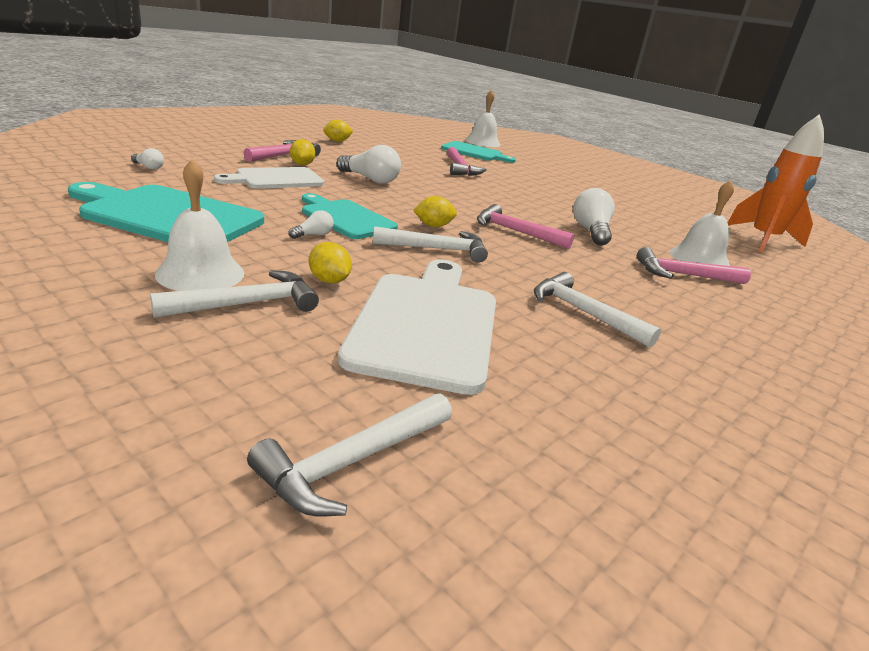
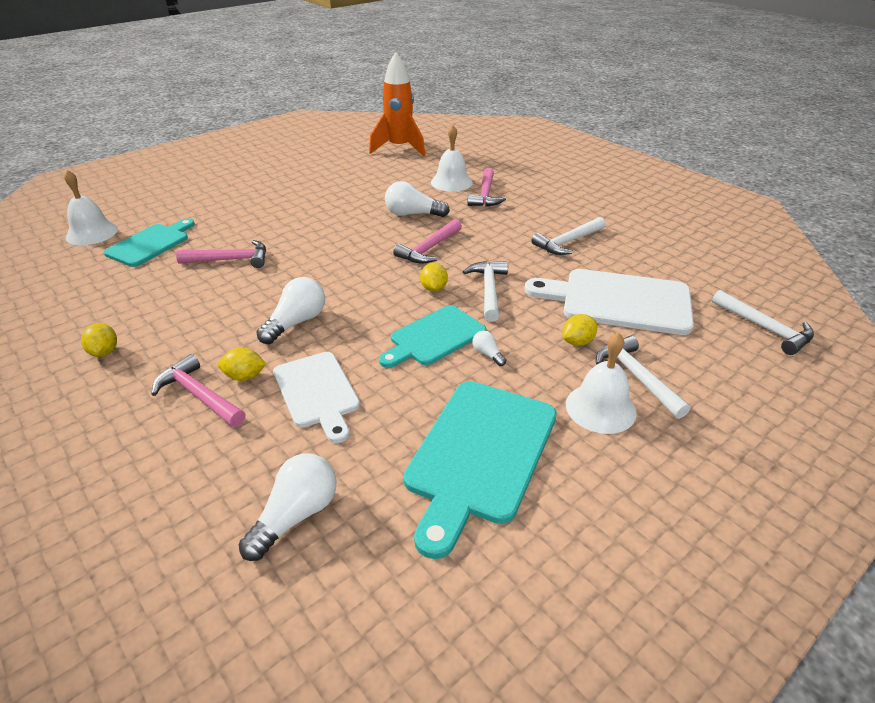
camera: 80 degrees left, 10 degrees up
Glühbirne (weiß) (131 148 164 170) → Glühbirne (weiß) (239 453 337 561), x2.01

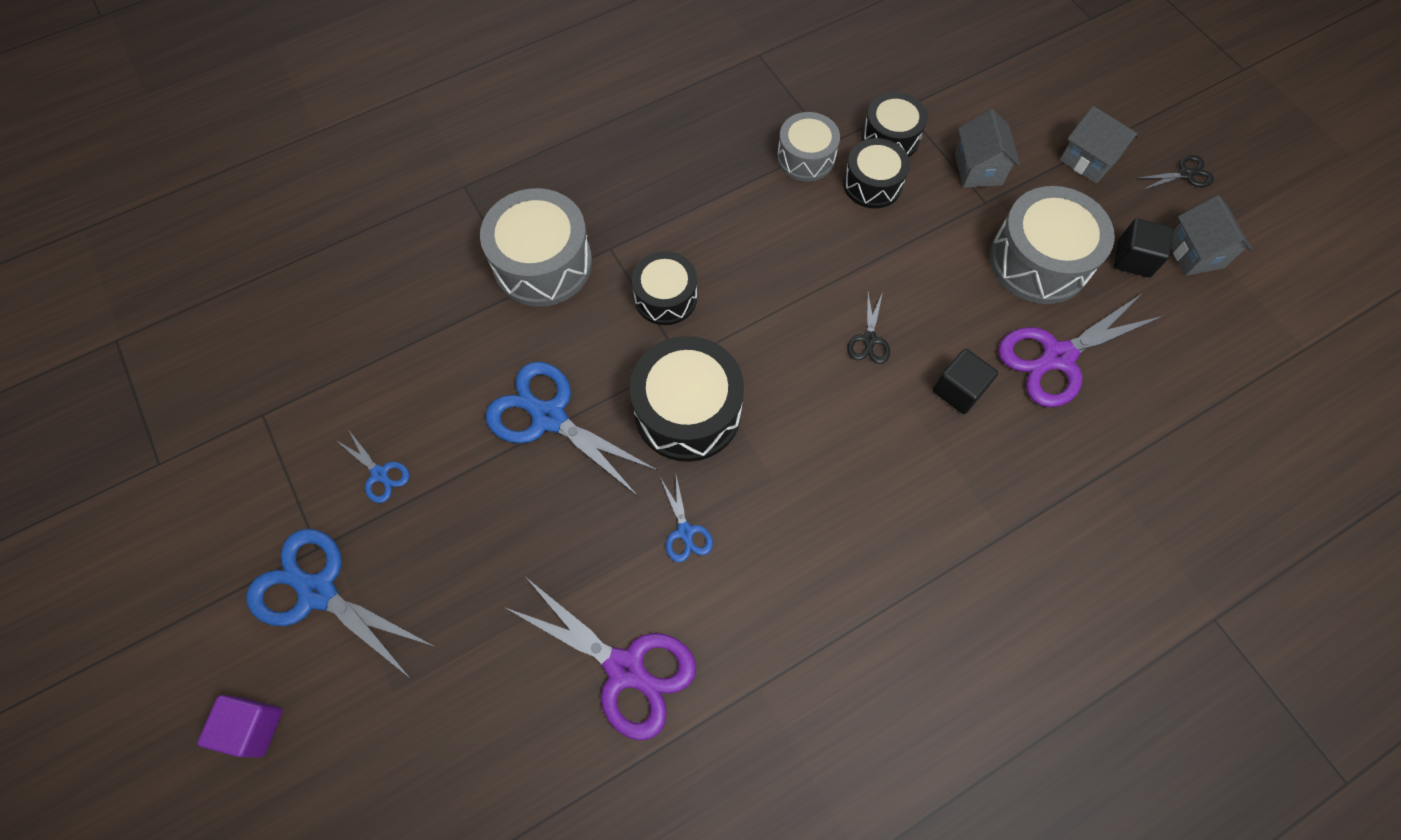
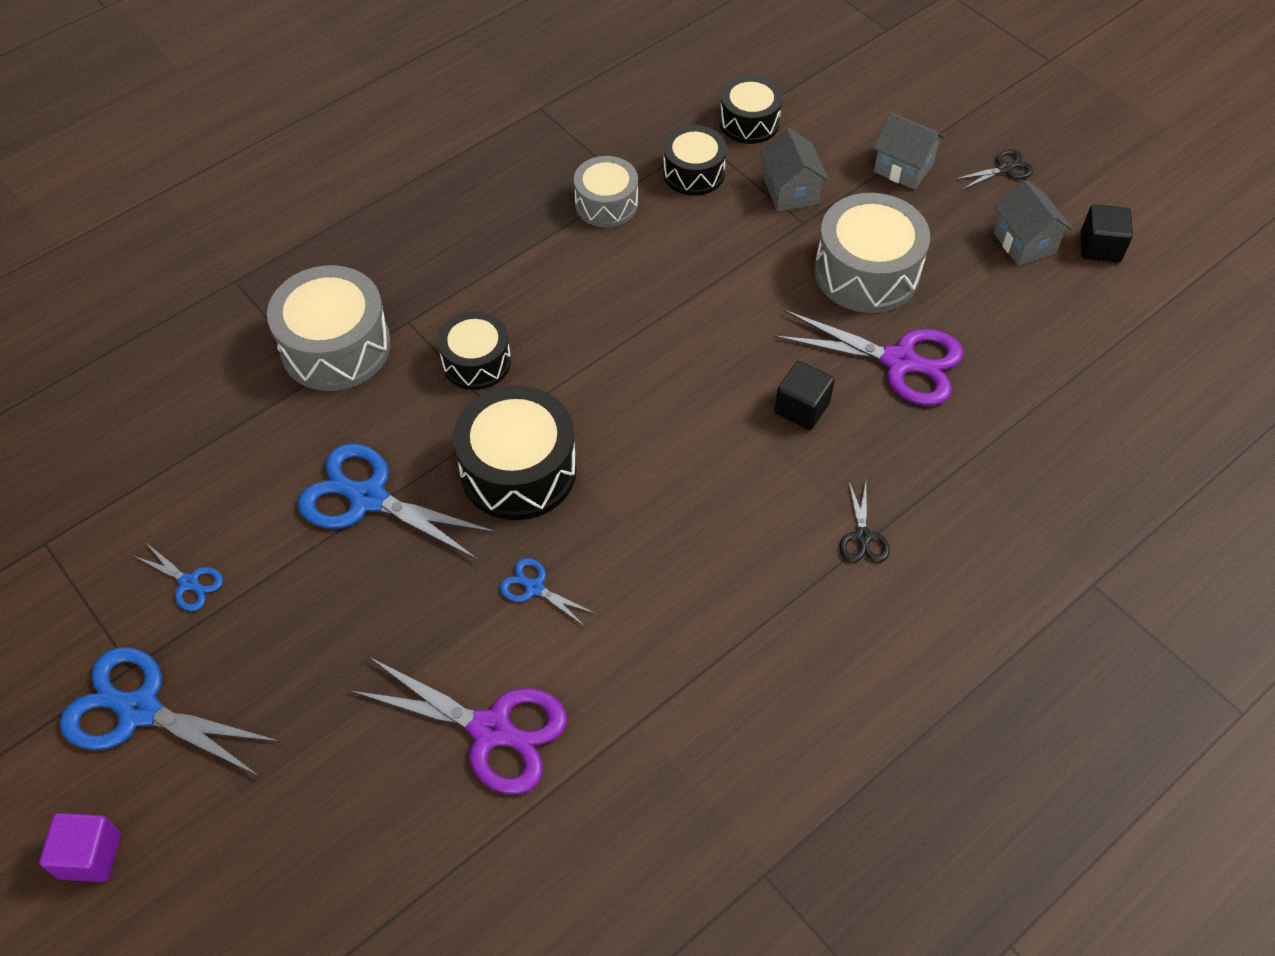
camera: 10 degrees left, 10 degrees down
Schere (blau) (660 476 713 562) → Schere (blau) (500 558 596 627), 150 degrees clockwise
Trommel (schwarz) (843 138 910 208) → Trommel (schwarz) (719 76 783 144), moved
Schere (schwarz) (847 292 890 364) → Schere (schwarz) (840 482 890 562), moved
Schere (lila) (998 294 1163 407) → Schere (lila) (774 310 963 406), 120 degrees counterclockwise
Kubus (schwarz) (1114 218 1173 277) → Kubus (schwarz) (1081 204 1133 262), moved

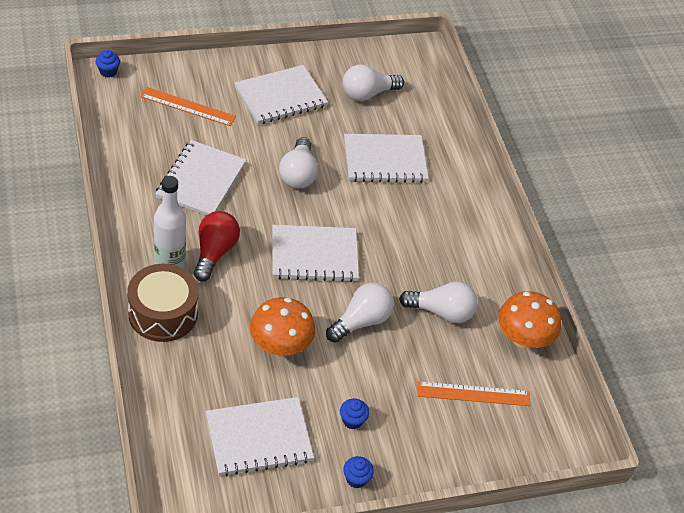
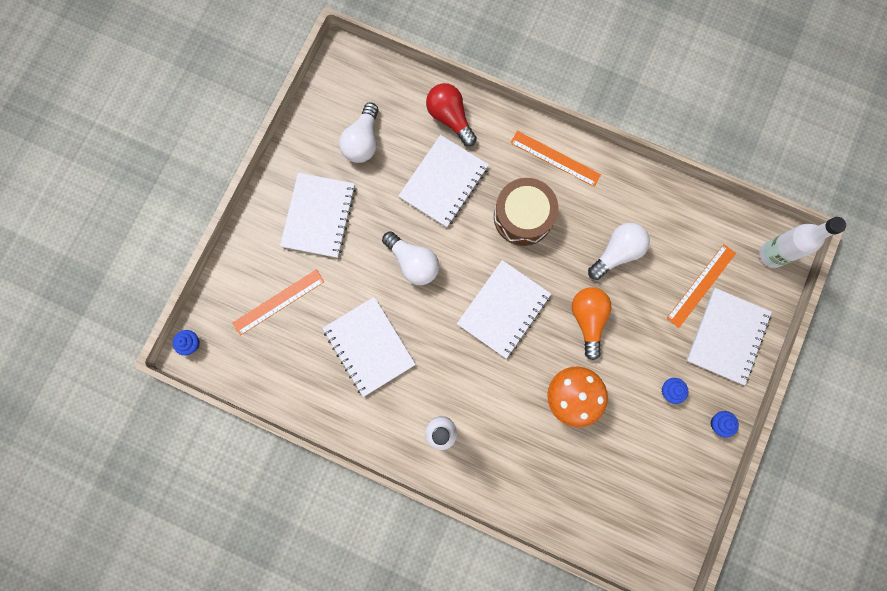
camera: 45 degrees left, 30 degrees up
Trommel (braun) (127 264 199 342) → Trommel (braun) (494 178 558 246), moved
Glühbirne (rot) (194 211 240 282) → Glühbirne (rot) (426 83 477 146), moved
Notizbuch (weiß) (206 397 314 476) → Notizbuch (weiß) (686 288 772 385), moved
Glühbirne (weiß) (326 283 394 343) → Glühbirne (orange) (572 287 612 360)
Pilz (orange) (498 291 561 348) → -
- → Lineal (orange) (510 131 601 187)
- → Flasche (weiß) (759 217 846 268)

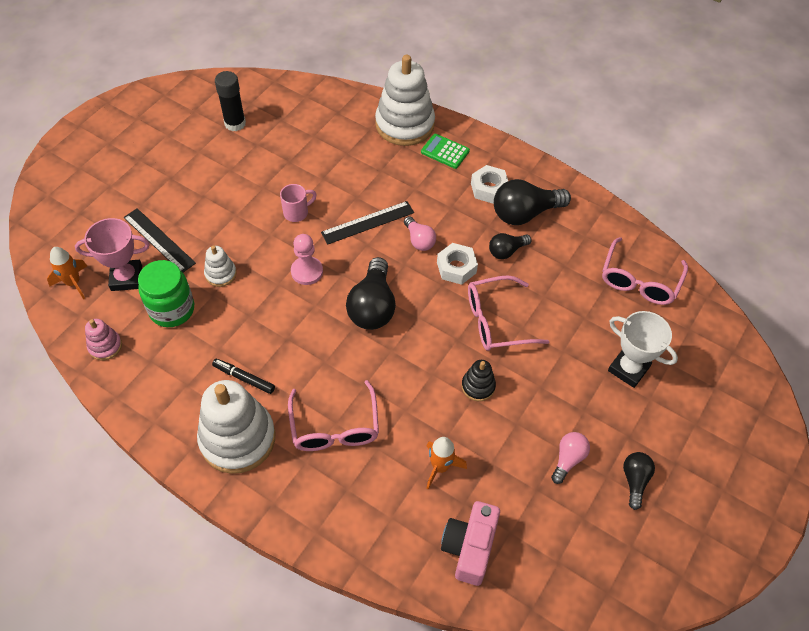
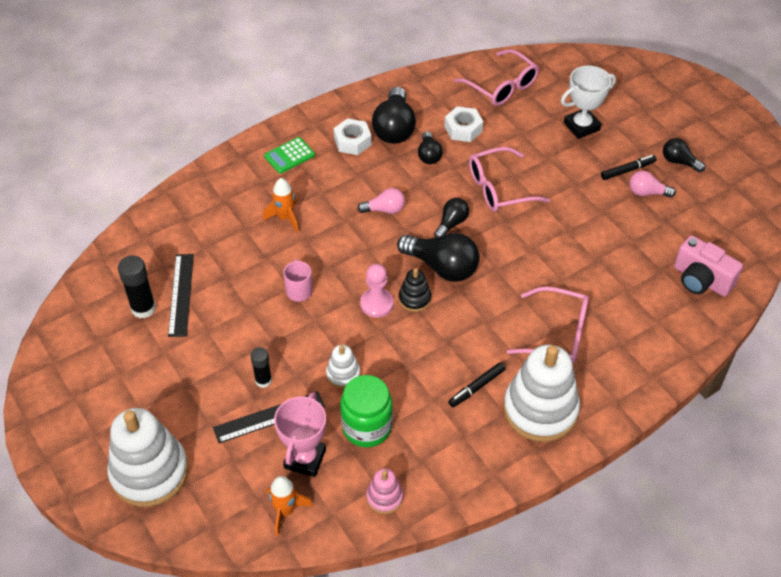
camera: 65 degrees left, 5 degrees down
Lineal (schwarz) (321 201 414 245) → Lineal (schwarz) (168 254 194 337), moved
Stapelspielzeug (weiß) (375 55 435 146) → Stapelspielzeug (weiß) (107 408 189 507), moved
Rakete (orange) (426 437 467 489) → Rakete (orange) (263 178 299 232), moved
Sechskantmutter (weiß) (437 243 478 285) → Sechskantmutter (weiß) (444 106 483 142), moved
Stapelspielzeug (schwarz) (462 360 496 401) → Stapelspielzeug (schwarz) (399 268 431 312), moved
Brille (rosa) (468 275 549 351) → Brille (rosa) (469 147 550 212), 60 degrees clockwise
Glühbirne (rosa) (551 432 590 484) → Glühbirne (rosa) (629 171 676 198), 45 degrees counterclockwise
- → Klebestift (schwarz) (250 347 272 388)
- → Glühbirne (schwarz) (434 198 469 238)
- → Filzstift (schwarz) (601 155 657 180)

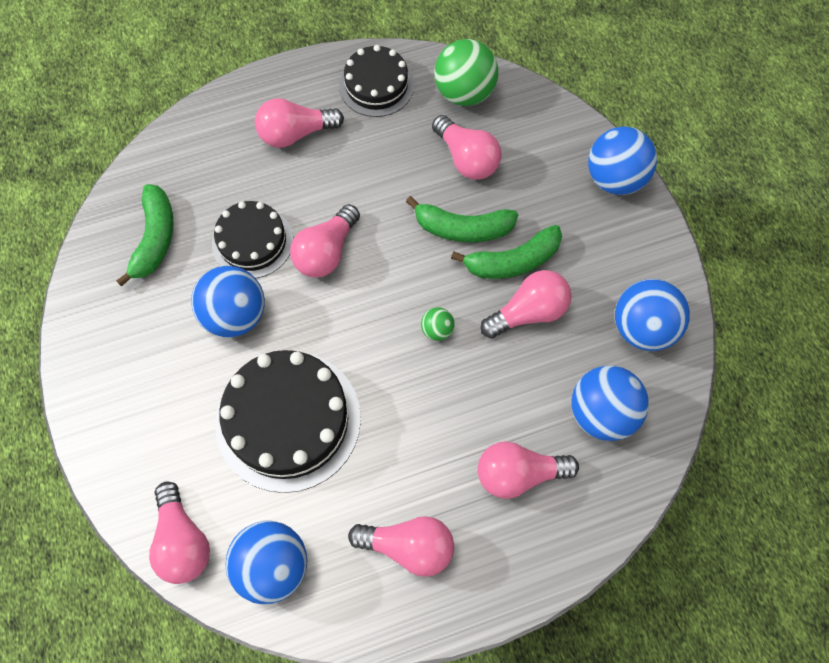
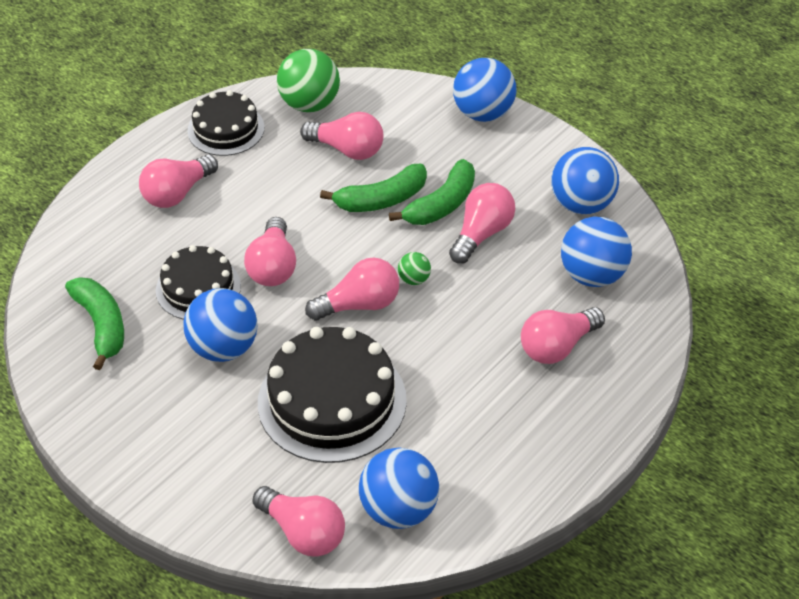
camera: 30 degrees left, 20 degrees down
Glühbirne (rosa) (348 516 454 577) → Glühbirne (rosa) (305 258 399 321), moved

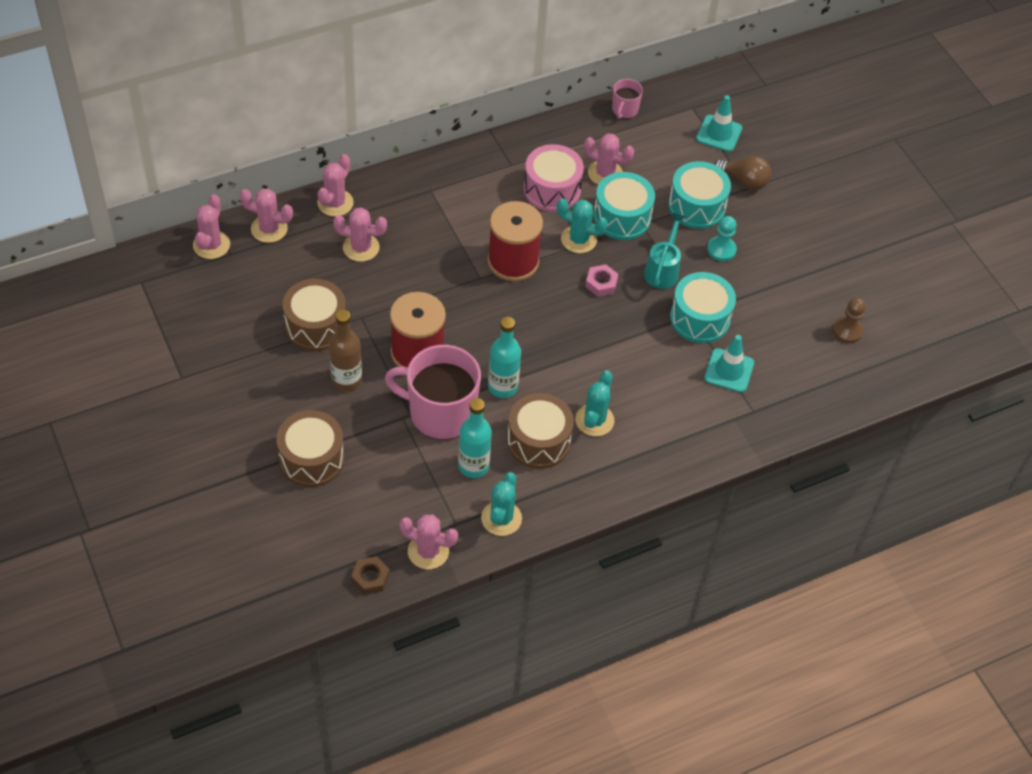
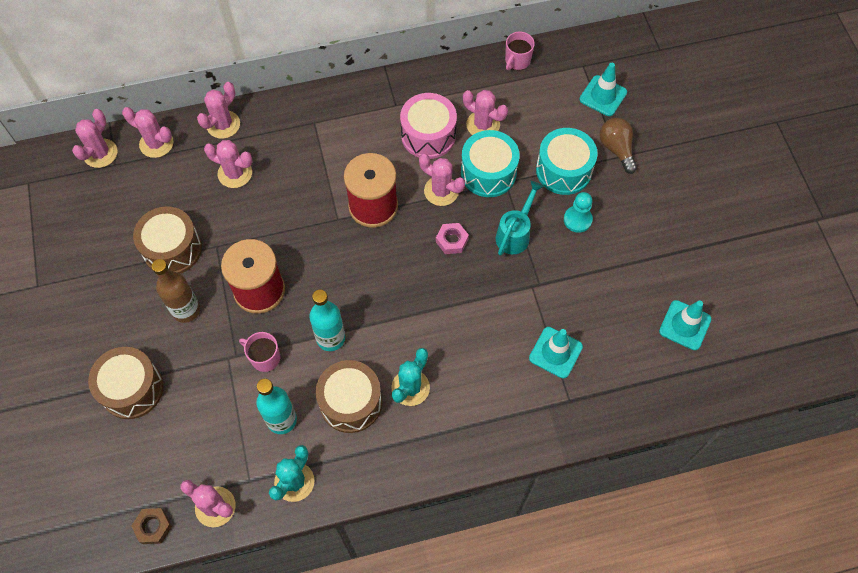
camera: 15 degrees right, 10 degrees up
Tasse (rosa) (385 345 481 440) → Tasse (rosa) (239 332 280 372), x0.47
Kaktus (türkis) (557 198 608 253) → Kaktus (rosa) (419 154 465 206)
Trommel (türkis) (670 272 736 343) → -
Glühbirne (braun) (714 156 771 190) → Glühbirne (braun) (600 118 637 174), 150 degrees counterclockwise
Bauer (braun) (833 298 866 343) → Leitkegel (türkis) (659 300 711 350)

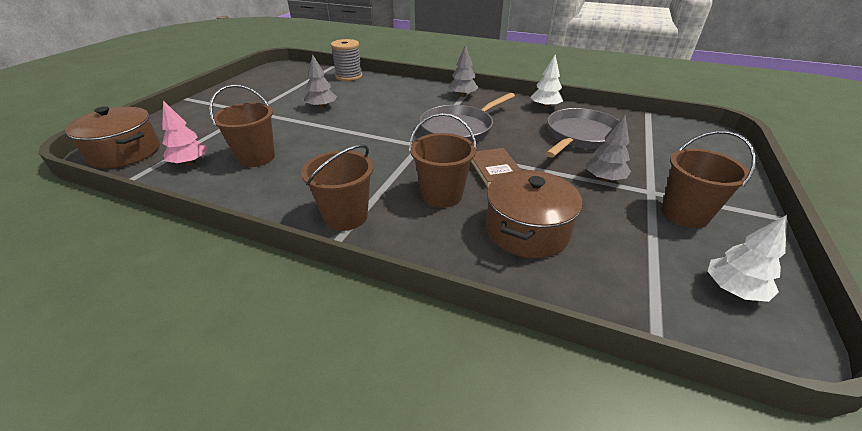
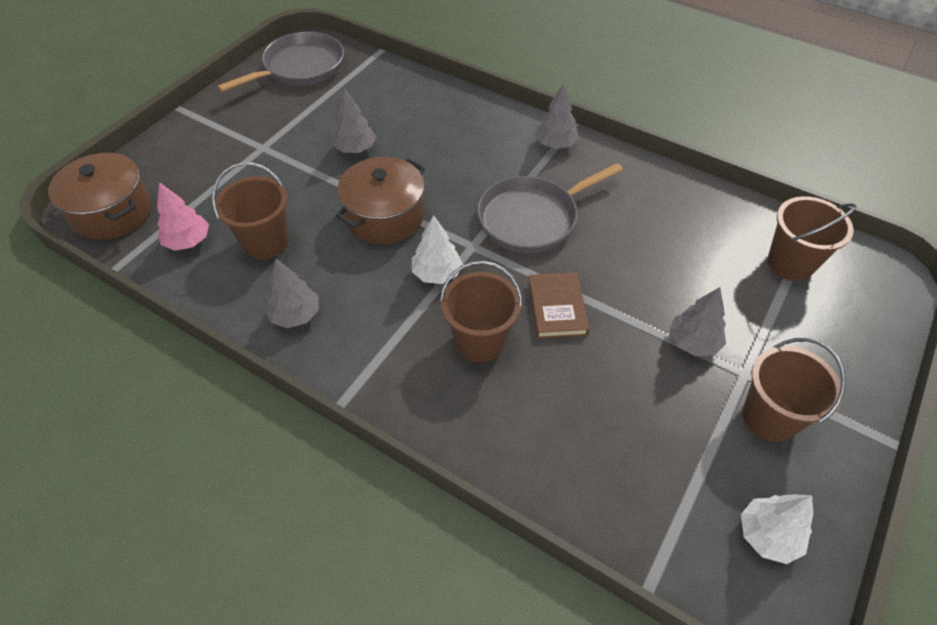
camera: 10 degrees right, 15 degrees up
Eimer (braun) (301 144 374 231) → Eimer (braun) (767 196 857 281), moved
Garnrolle (grau) (331 39 362 81) → -
Kochtopf (braun) (486 170 583 258) → Kochtopf (braun) (335 157 425 244), moved
Baum (weiß) (531 55 563 109) → Baum (weiß) (412 215 463 284), moved
Pfanne (grau) (545 108 619 157) → Pfanne (grau) (217 32 344 92), moved
- → Baum (grau) (265 259 319 328)

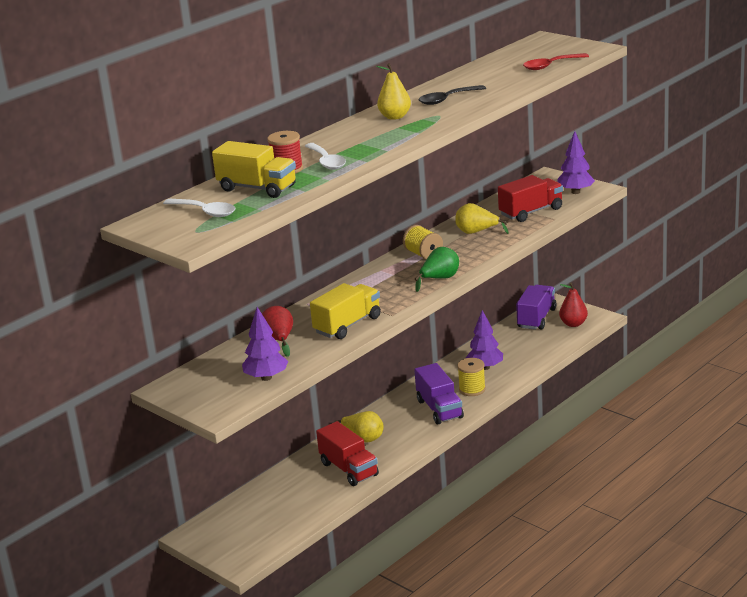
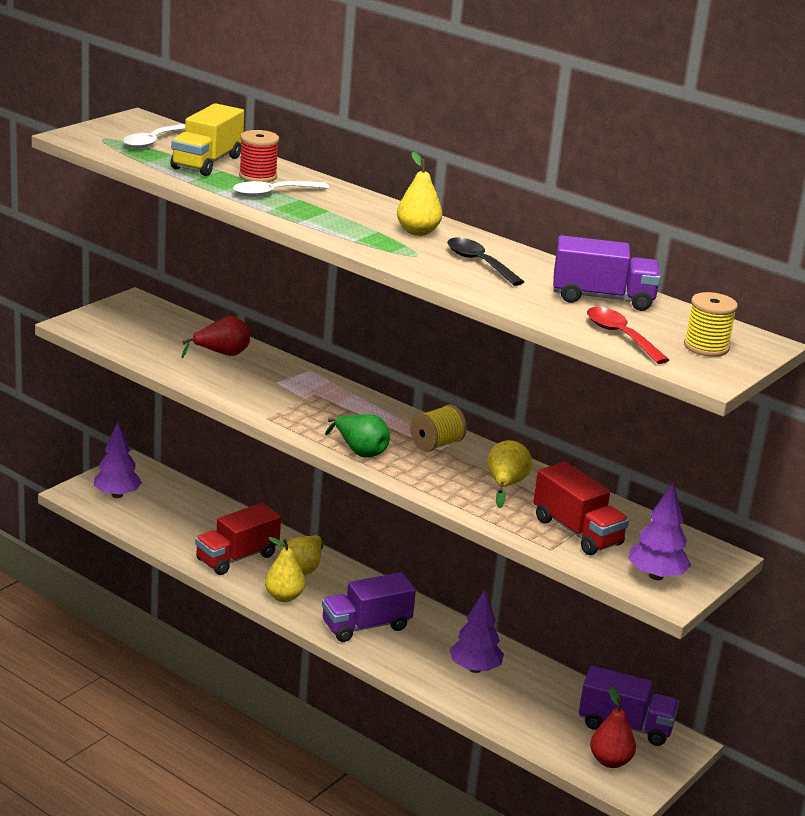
camera: 80 degrees right, 0 degrees up
Baum (lila) (242 307 288 381) → Baum (lila) (93 422 142 498), moved
Lastwagen (gelb) (310 283 381 339) → -
Garnrolle (gelb) (457 358 486 396) → Garnrolle (gelb) (684 292 738 357), moved
- → Birne (gelb) (265 537 305 602)
- → Lastwagen (lila) (553 235 661 311)

